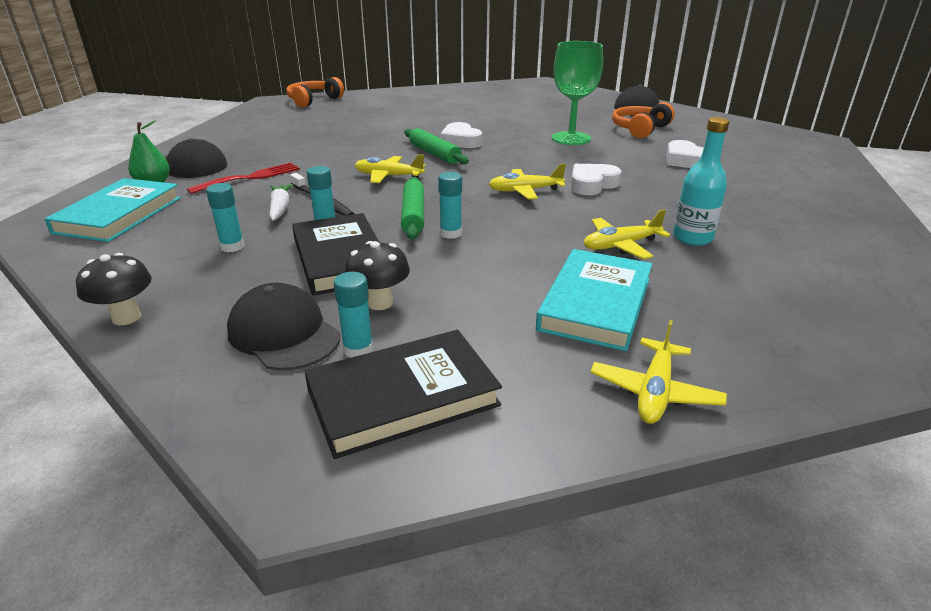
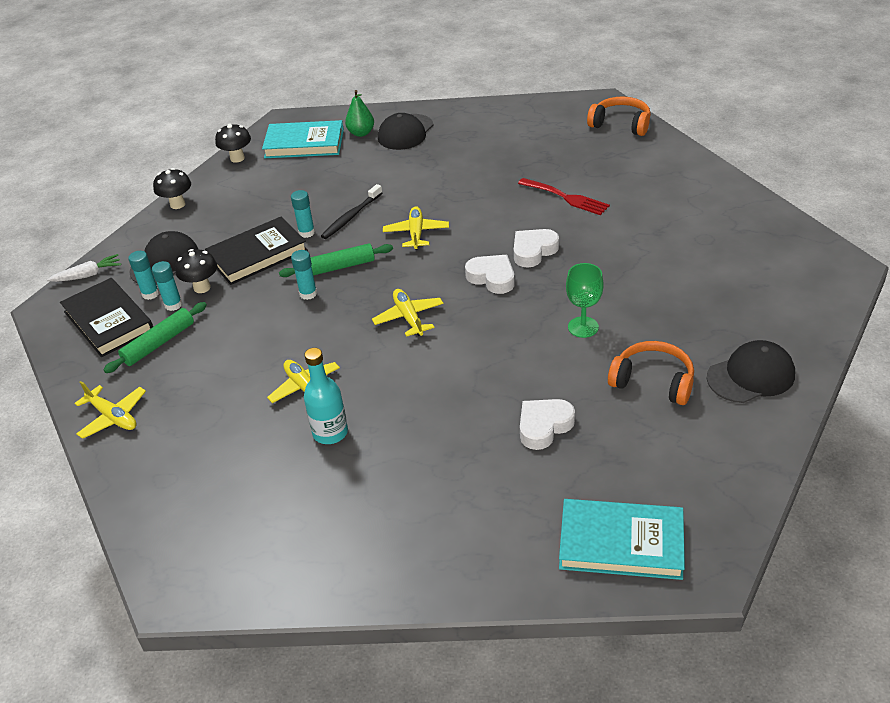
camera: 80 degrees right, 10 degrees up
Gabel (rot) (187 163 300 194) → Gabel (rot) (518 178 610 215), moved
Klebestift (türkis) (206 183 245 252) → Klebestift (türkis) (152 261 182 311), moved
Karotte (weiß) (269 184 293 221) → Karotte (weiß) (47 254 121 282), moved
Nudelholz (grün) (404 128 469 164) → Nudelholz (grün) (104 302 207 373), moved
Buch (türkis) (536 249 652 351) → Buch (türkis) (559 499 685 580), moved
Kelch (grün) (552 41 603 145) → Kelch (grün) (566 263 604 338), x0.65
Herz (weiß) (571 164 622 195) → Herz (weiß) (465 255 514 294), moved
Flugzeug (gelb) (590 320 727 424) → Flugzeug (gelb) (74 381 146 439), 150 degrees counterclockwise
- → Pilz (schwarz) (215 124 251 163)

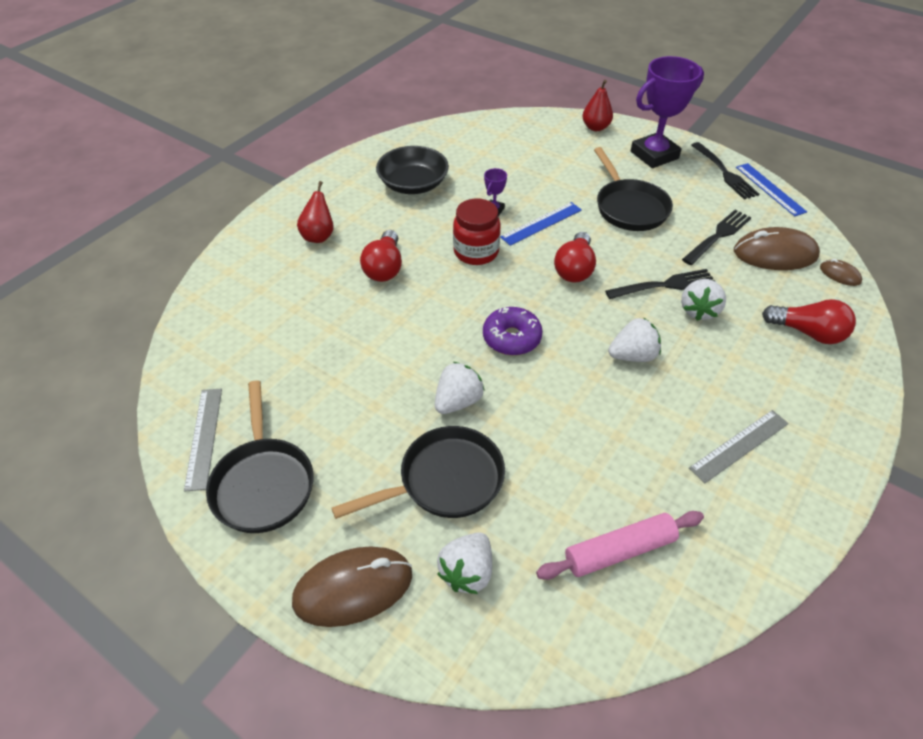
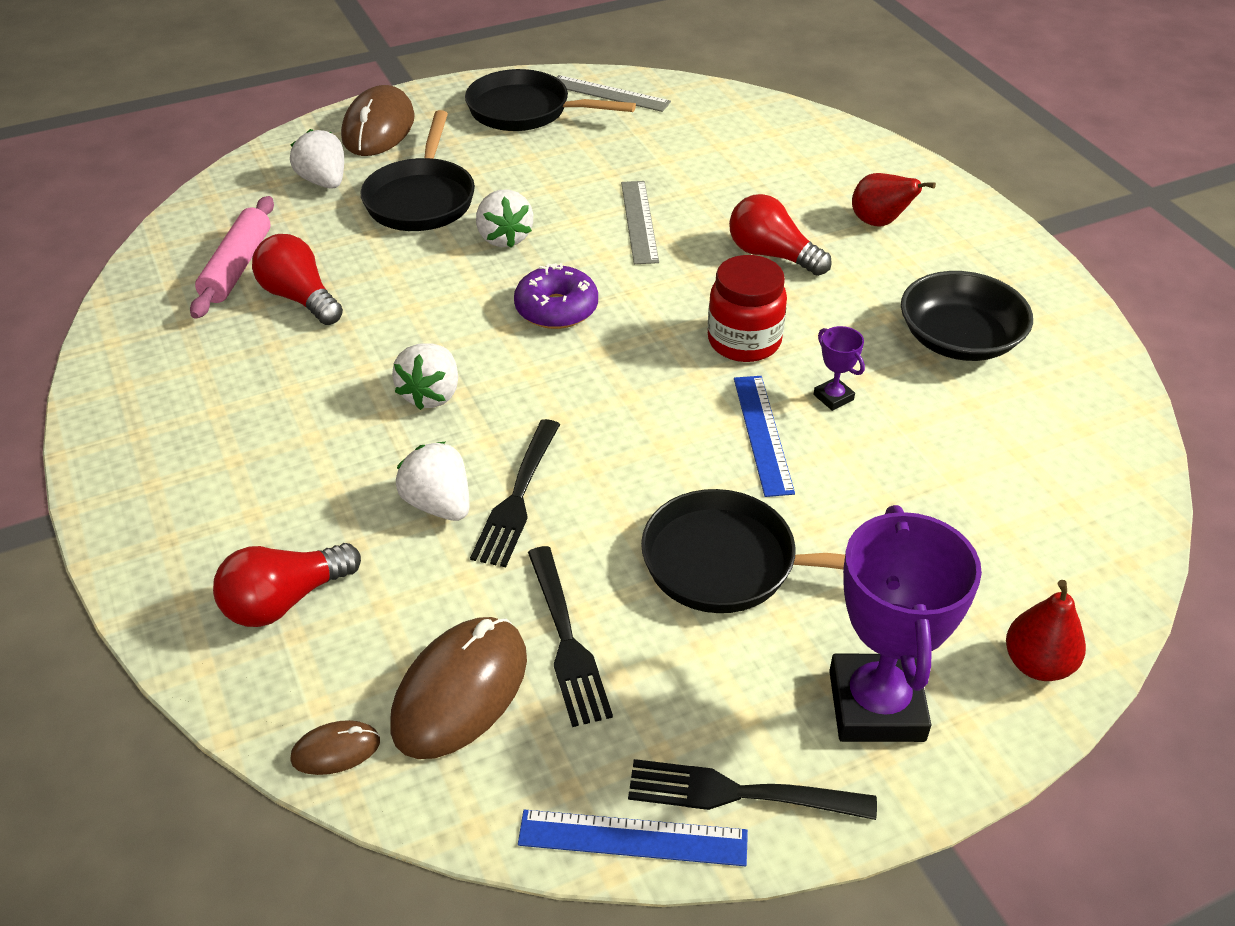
camera: 120 degrees right, 5 degrees down
Glühbirne (rot) (554 232 596 283) → Glühbirne (rot) (252 234 343 325), moved
Lineal (grau) (689 410 789 483) → Lineal (grau) (621 181 659 264), moved

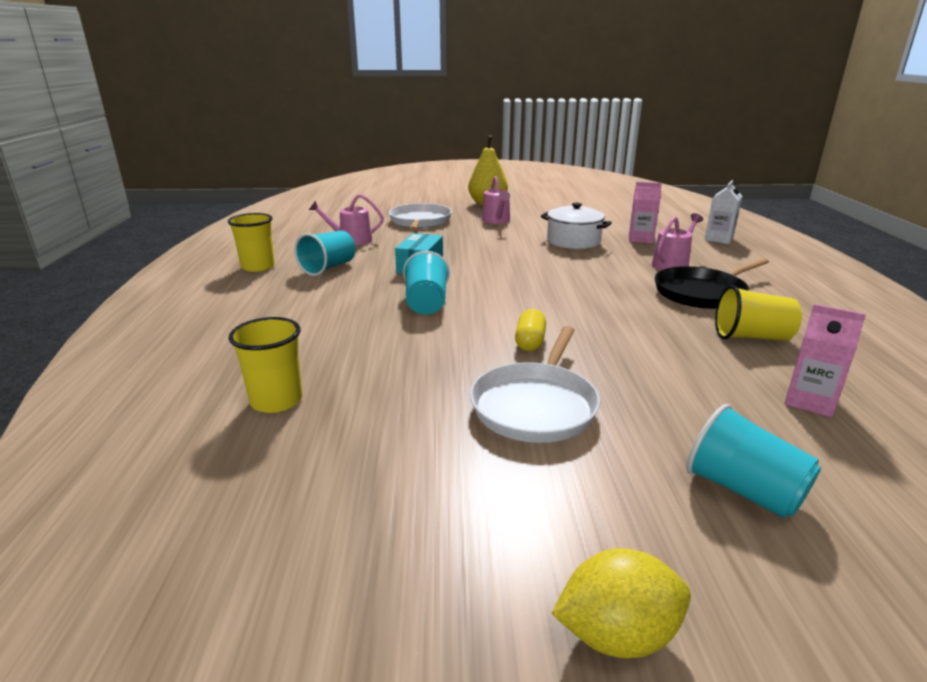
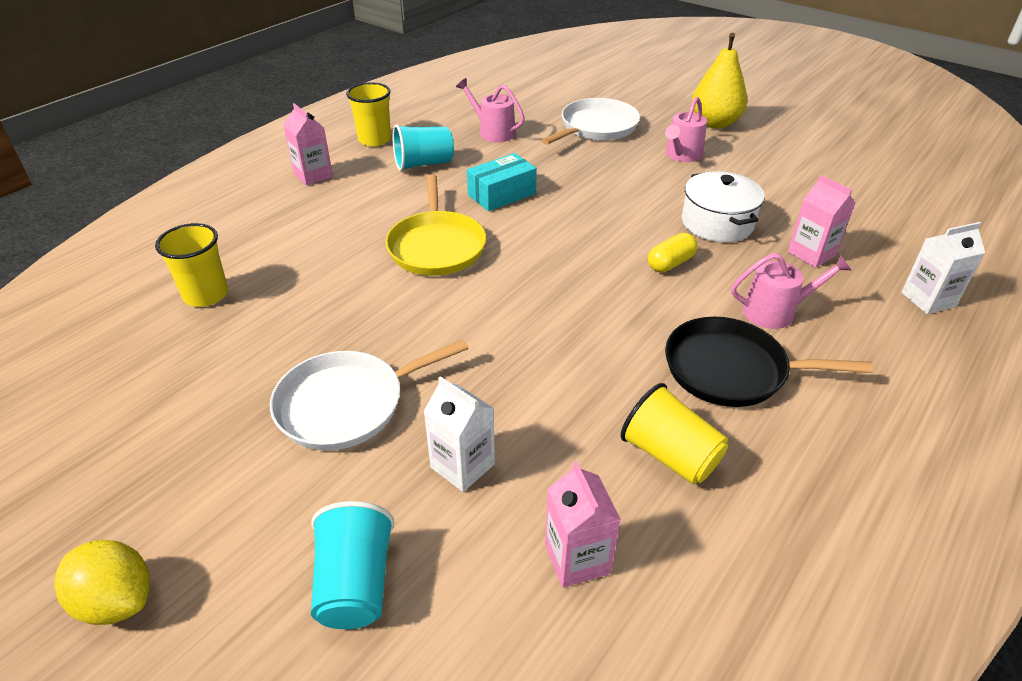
camera: 40 degrees right, 15 degrees up
Becher (türkis) (403 251 450 315) → Pfanne (gelb) (385 174 486 276)
Kapsel (gelb) (515 309 546 351) → Kapsel (gelb) (648 233 698 272), moved
- → Getränkekarton (rosa) (283 103 333 186)
- → Getränkekarton (weiß) (423 376 495 492)

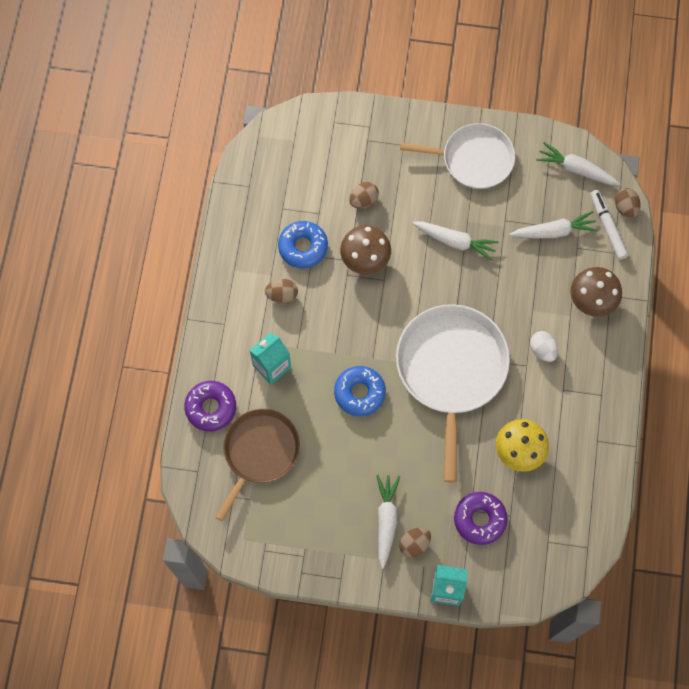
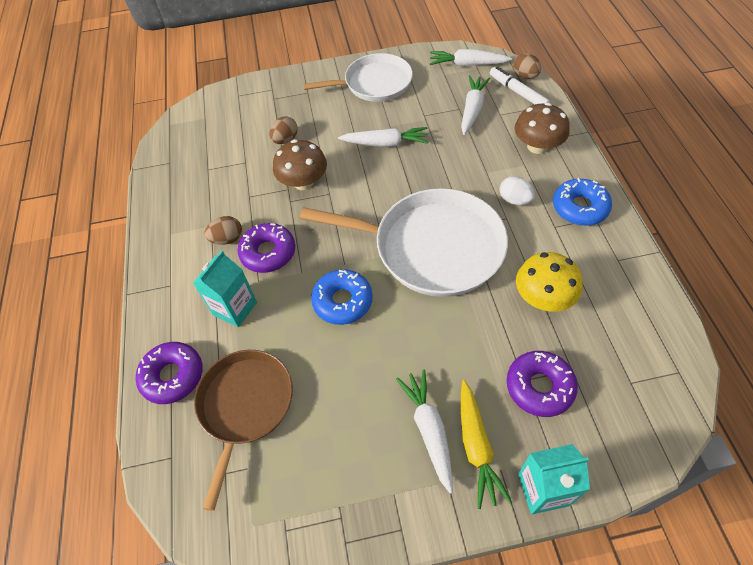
camera: 15 degrees left, 15 degrees down
Donut (blau) (278 221 328 269) → Donut (blau) (553 178 612 226), moved
Pfanne (weiß) (396 304 510 483) → Pfanne (weiß) (300 188 508 297), 120 degrees clockwise
Ei (braun) (399 528 431 558) → Karotte (gelb) (461 380 512 509)
Karotte (weiß) (509 211 598 238) → Karotte (weiß) (461 75 490 135), 45 degrees counterclockwise
- → Donut (lila) (237 223 295 273)

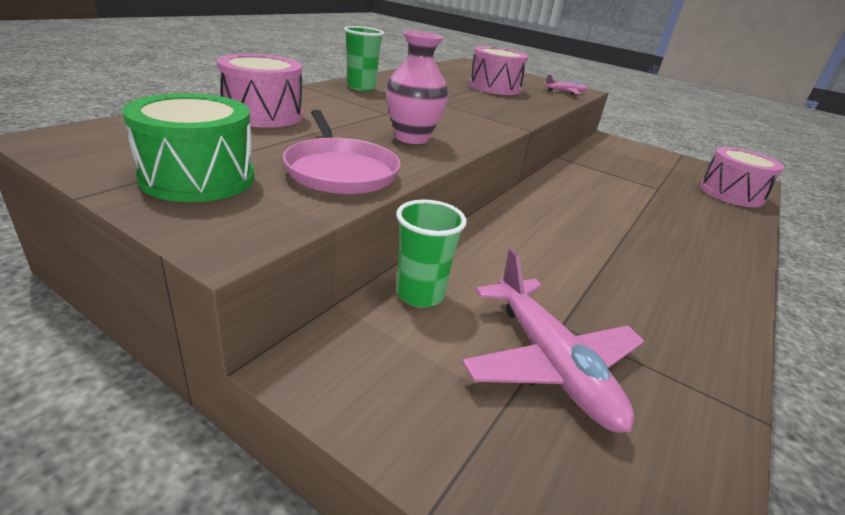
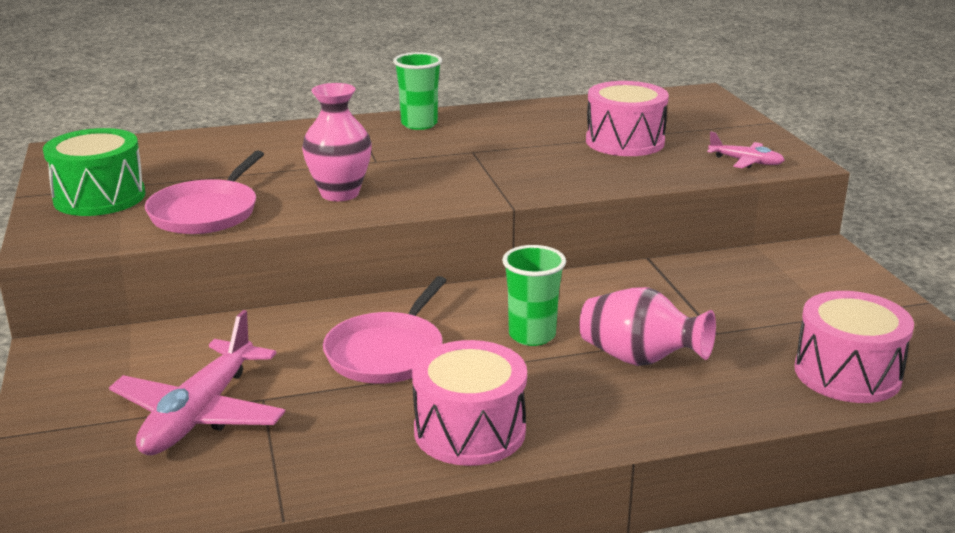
camera: 45 degrees right, 5 degrees down
Trommel (rosa) (217 54 303 128) → Trommel (rosa) (412 340 527 466), moved
Becher (grün) (396 199 467 308) → Becher (grün) (502 245 566 346), moved
- → Pfanne (rosa) (323 276 447 384)
- → Vase (rosa) (579 287 716 366)

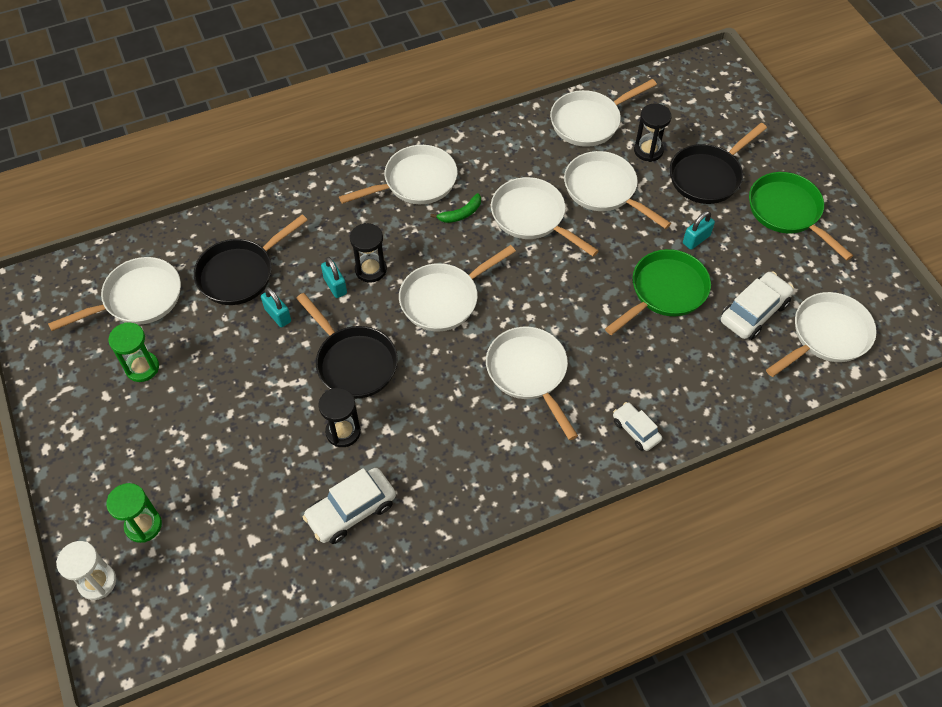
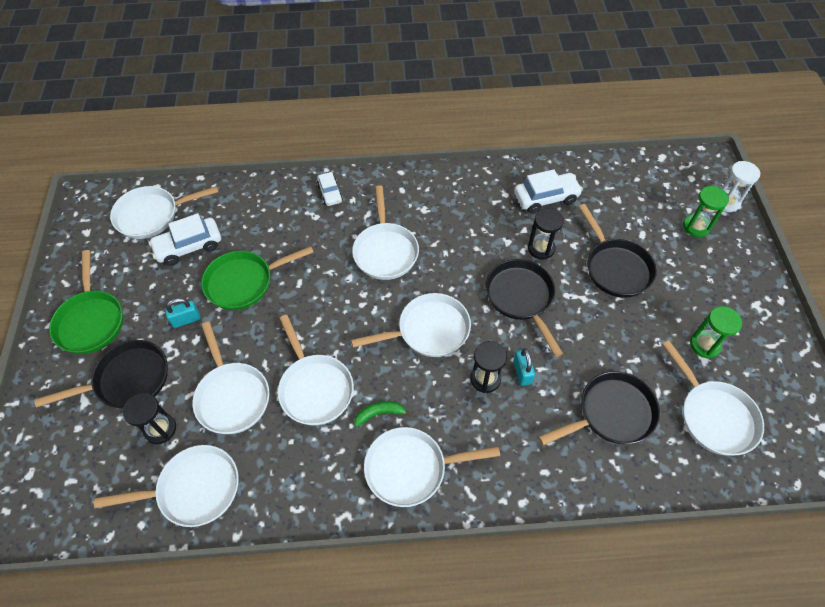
camera: 160 degrees left, 0 degrees up
Pfanne (weiß) (48 257 181 331) → Pfanne (weiß) (662 340 764 456), 105 degrees counterclockwise
Vorhängeschloss (türkis) (261 287 291 327) → -
- → Pfanne (schwarz) (579 204 657 298)

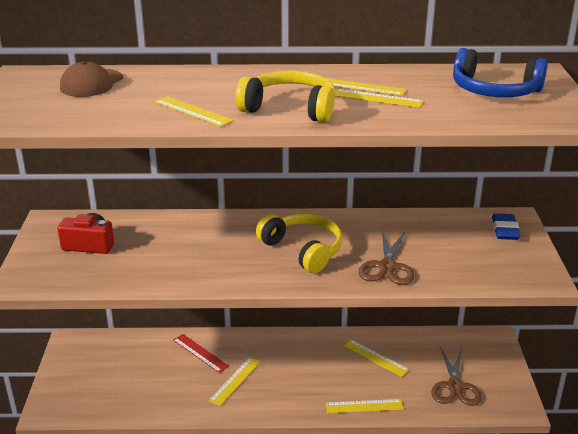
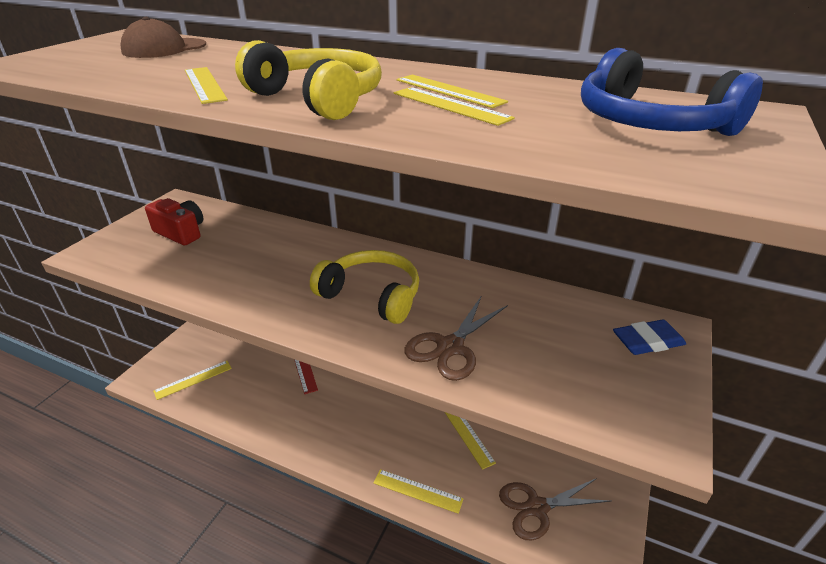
camera: 25 degrees right, 5 degrees up
Lineal (gelb) (209 357 261 406) → Lineal (gelb) (153 361 232 400), moved
Kopfhörer (gelb) (256 213 343 273) → Kopfhörer (gelb) (310 250 419 324), 45 degrees counterclockwise
Schere (braun) (431 346 482 406) → Schere (braun) (499 478 611 540), 45 degrees clockwise
Radiergummi (blau) (492 213 520 240) → Radiergummi (blau) (613 319 686 355), 45 degrees clockwise

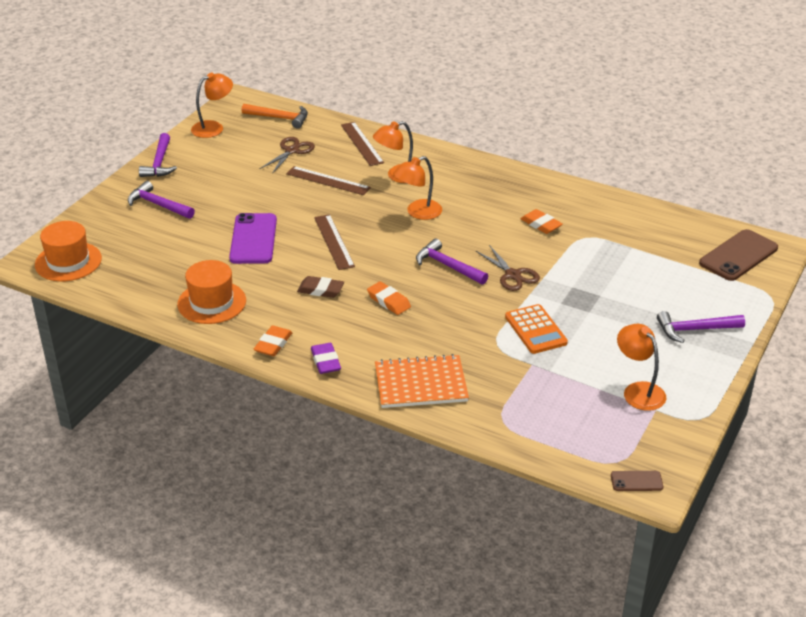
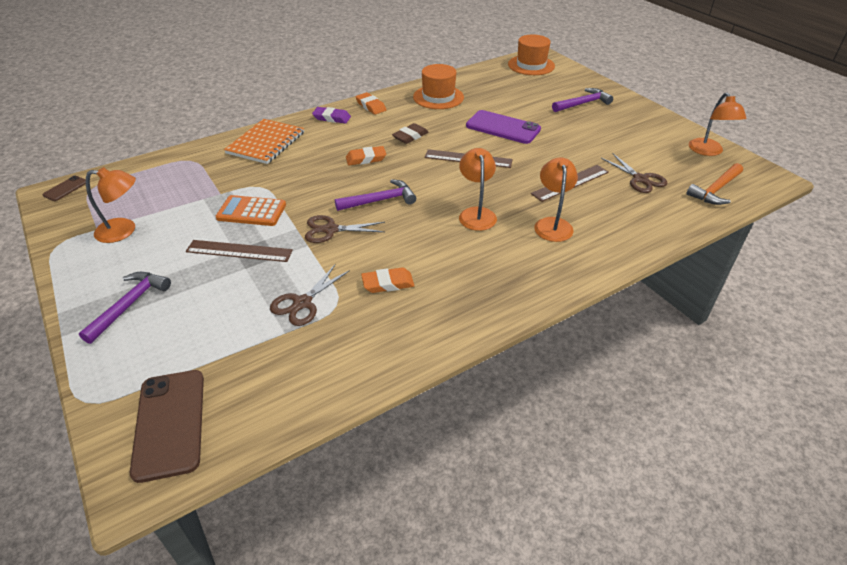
camera: 120 degrees right, 5 degrees up
Hammer (lila) (139 133 177 177) → -
Lineal (braun) (341 122 384 166) → Lineal (braun) (186 240 293 262), moved
- → Schere (braun) (270 264 350 326)

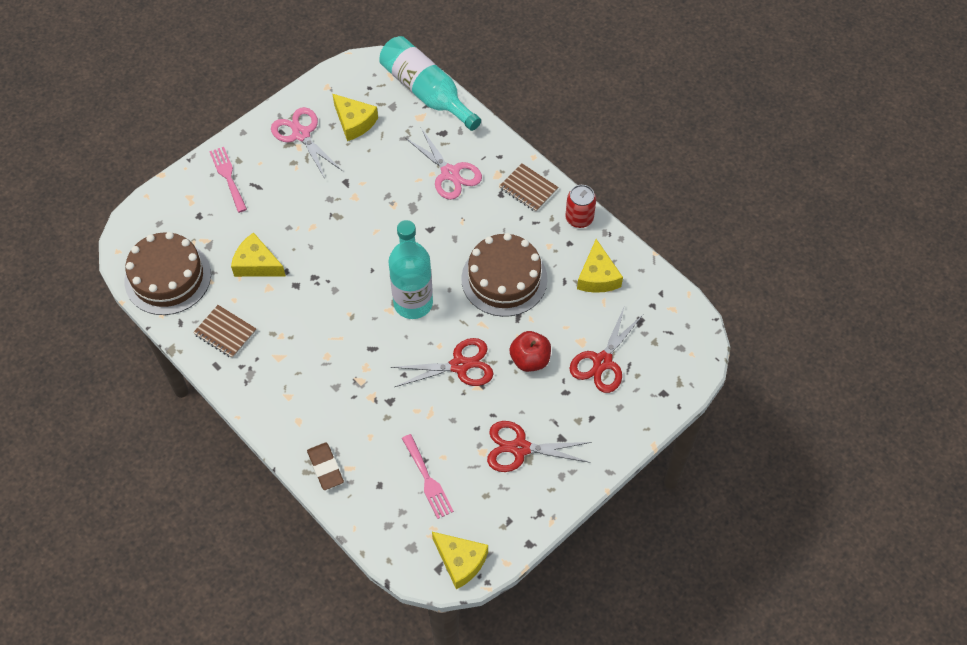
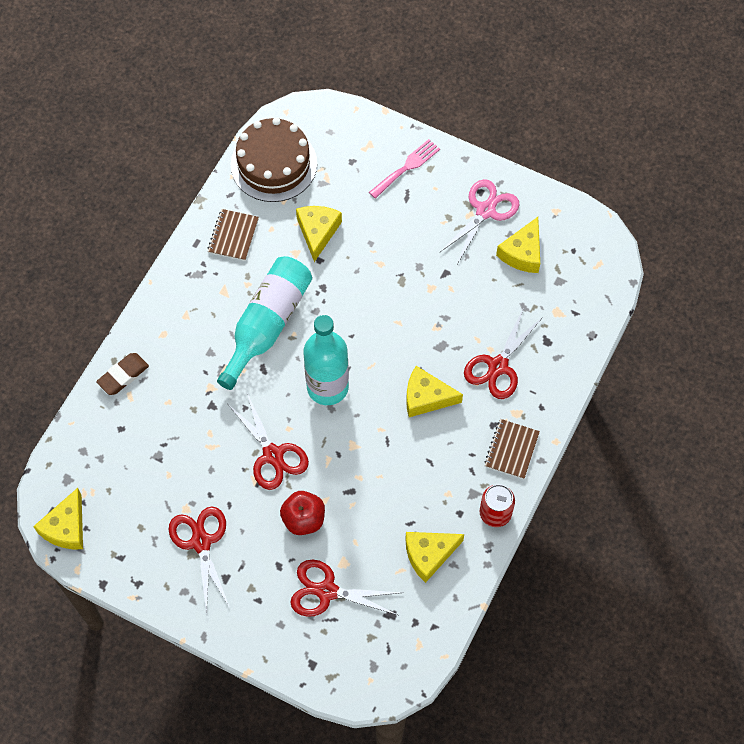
camera: 70 degrees right, 5 degrees up
Flasche (türkis) (379 36 481 131) → Flasche (türkis) (217 256 312 390), moved
Gabel (rosa) (402 434 454 519) → -
Schere (rosa) (405 128 482 200) → Schere (rot) (464 307 543 399)
Kuchen (braun) (461 233 548 317) → -
- → Käse (gelb) (406 366 463 417)

